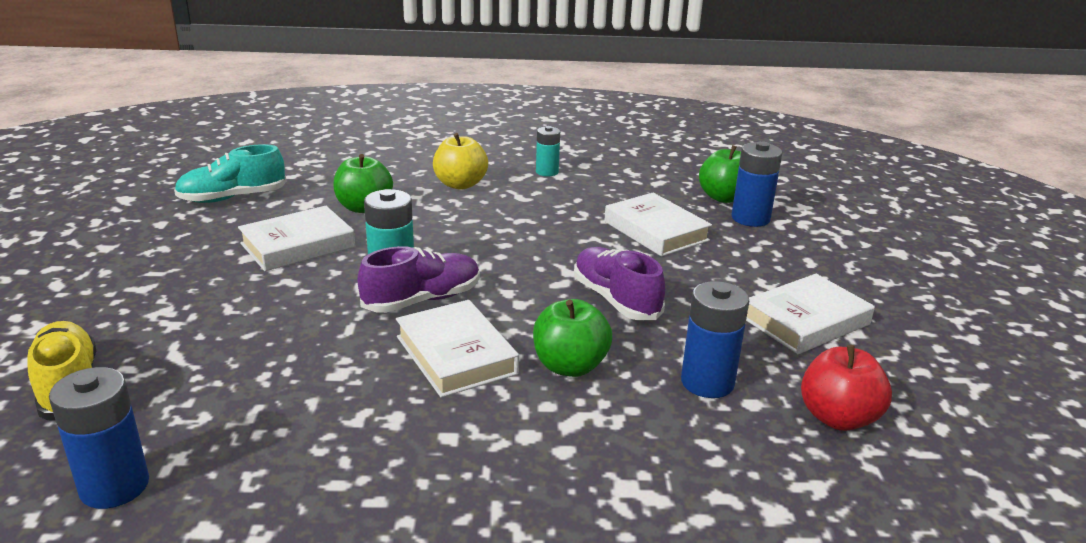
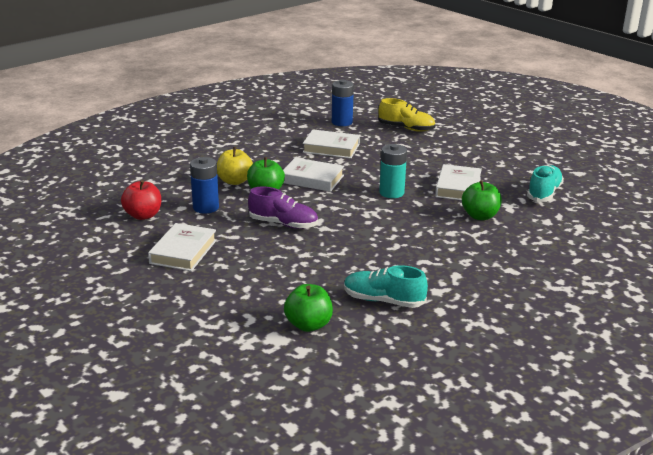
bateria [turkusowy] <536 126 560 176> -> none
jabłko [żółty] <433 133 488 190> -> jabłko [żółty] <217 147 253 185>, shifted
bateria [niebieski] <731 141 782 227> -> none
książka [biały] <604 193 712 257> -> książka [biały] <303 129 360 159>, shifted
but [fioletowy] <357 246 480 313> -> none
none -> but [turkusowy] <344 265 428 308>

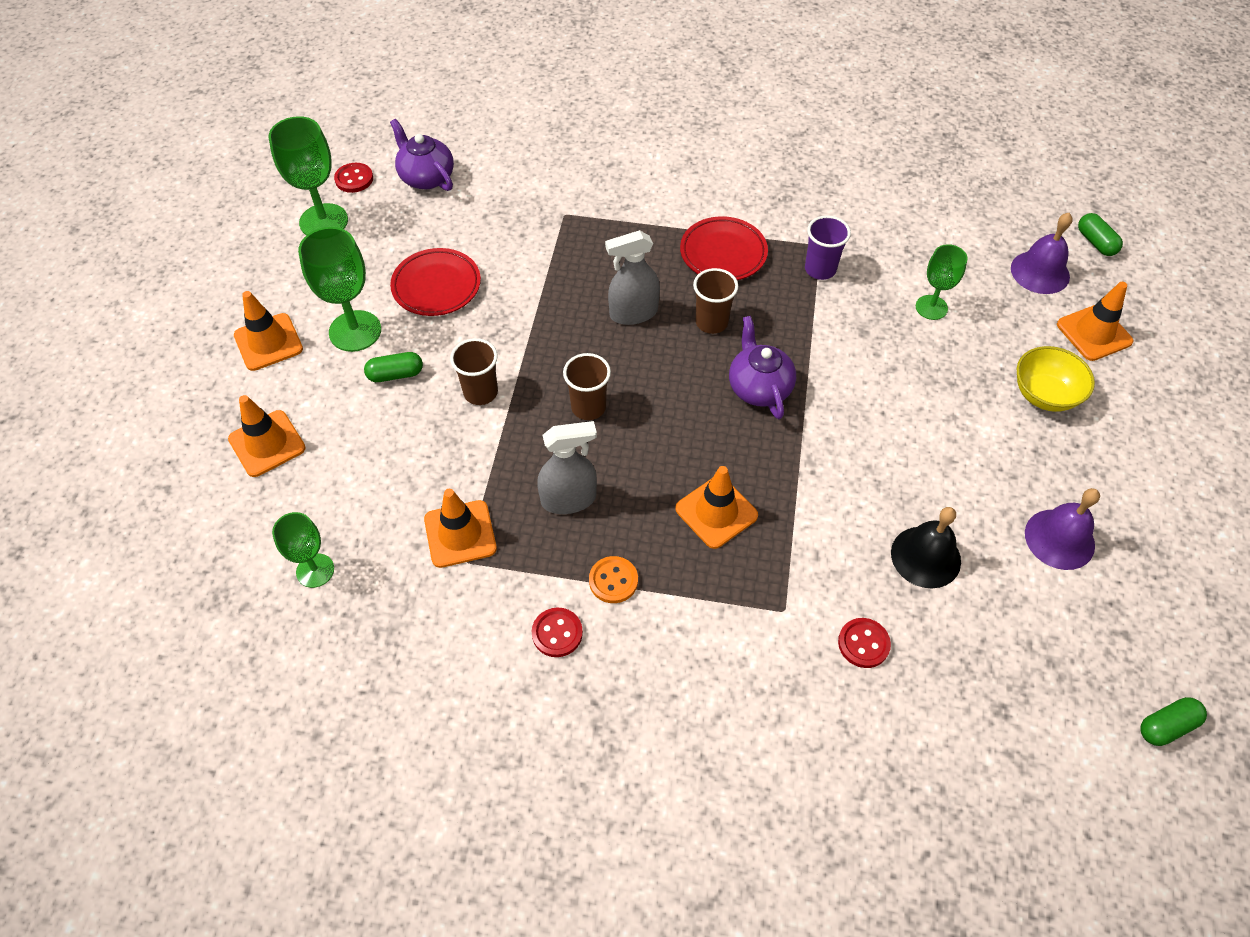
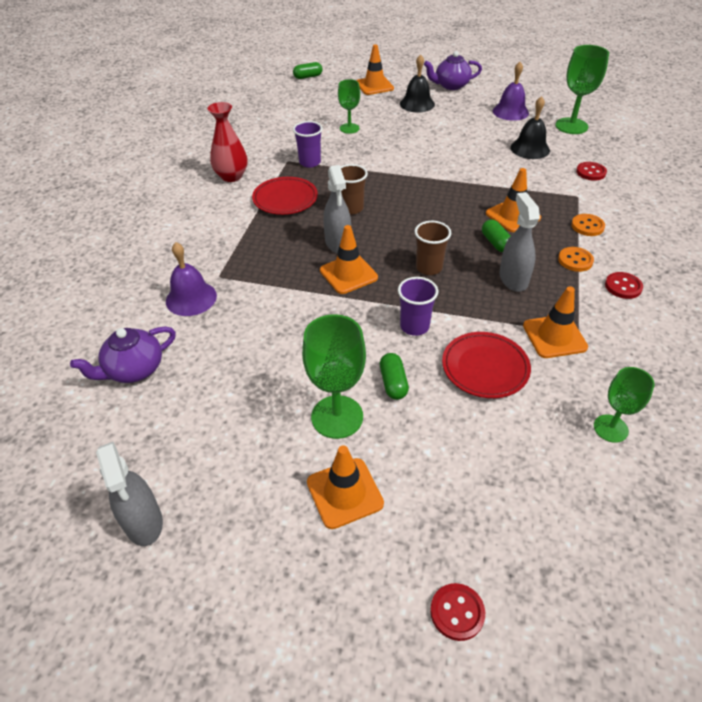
kielich [zielony] <269 116 348 235> -> kielich [zielony] <555 45 609 134>, shifted
guzik [czerwony] <334 163 373 193> -> guzik [czerwony] <430 583 485 641>, shifted
dzwonek [fioletowy] <1011 213 1073 294> -> dzwonek [fioletowy] <166 242 217 316>, shifted
talerz [czerwony] <390 248 481 316> -> talerz [czerwony] <442 332 531 398>, shifted
imbryk [fioletowy] <729 316 796 419> -> imbryk [fioletowy] <424 51 482 90>, shifted
szklanka [brązowy] <450 338 498 405> -> szklanka [fioletowy] <398 277 438 336>
miska [żółty] <1017 346 1095 412> -> dzwonek [czarny] <400 54 435 113>
pachołek [pomarańczowy] <228 395 306 477> -> pachołek [pomarańczowy] <320 225 378 294>, shifted
kapsułka [zielony] <1141 697 1207 746> -> kapsułka [zielony] <482 219 511 252>, shifted
none -> wazon [czerwony] <208 102 247 182>
none -> guzik [pomarańczowy] <571 214 605 236>
none -> spryskiwacz [szary] <96 442 163 546>

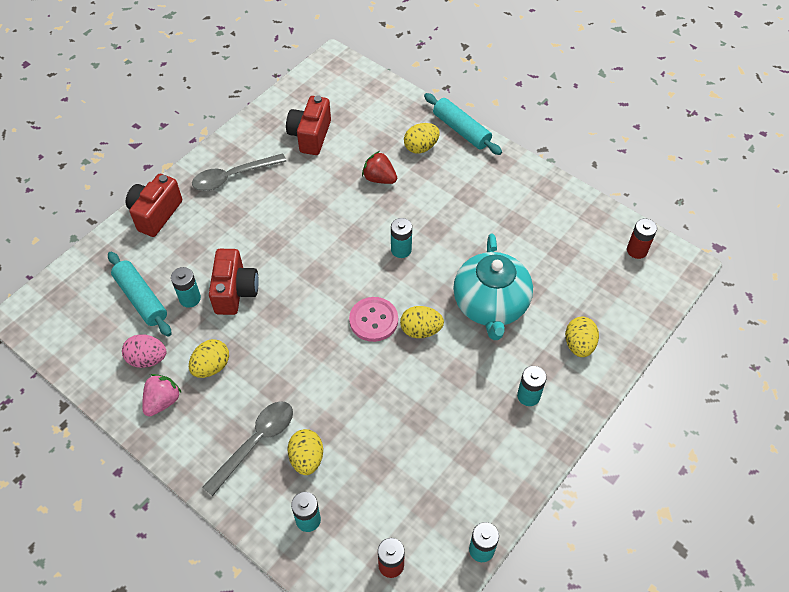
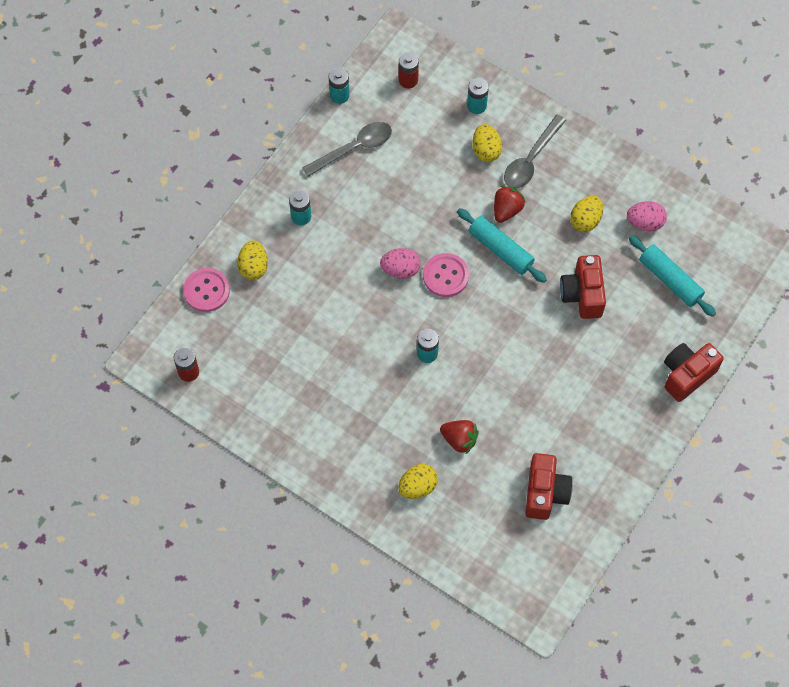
wałek do ciasta [turkusowy] <424 93 502 155> -> wałek do ciasta [turkusowy] <457 208 547 283>, shifted
łyżka [szary] <192 153 287 191> -> łyżka [szary] <302 122 392 177>, shifted
aparat fotograficzny [czerwony] <126 174 182 237> -> aparat fotograficzny [czerwony] <664 343 724 402>, 150 degrees counterclockwise
imbryk [turkusowy] <453 234 533 340> -> none
bateria [turkusowy] <171 267 201 308> -> none
jajko [żółty] <400 306 444 338> -> jajko [różowy] <380 248 420 278>
truskawka [różowy] <142 374 182 416> -> none
none -> truskawka [czerwony] <494 186 526 223>
none -> guzik [różowy] <183 268 230 312>

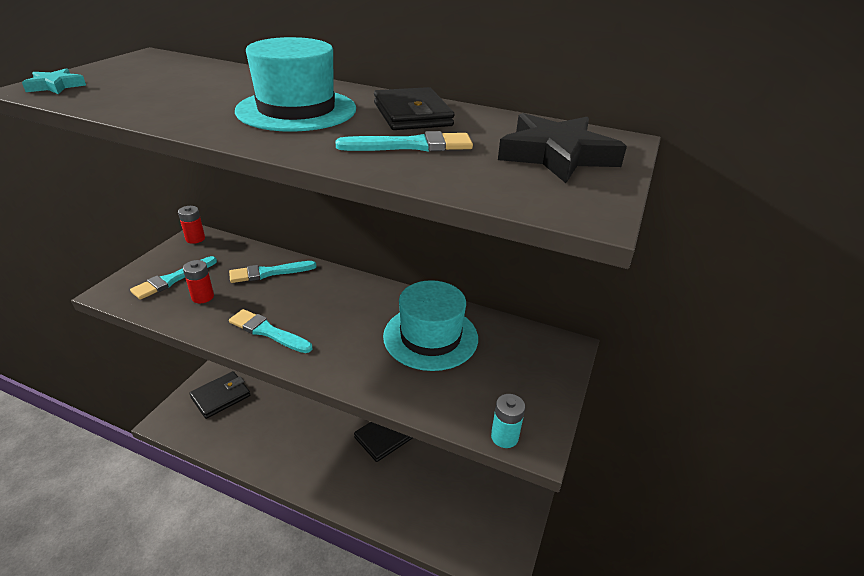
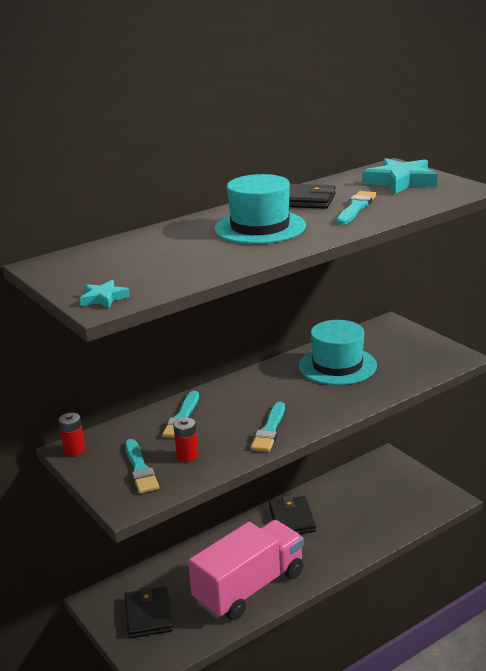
gwiazda [czarny] <498 113 627 183> -> gwiazda [turkusowy] <363 158 437 194>
pędzel [turkusowy] <229 309 312 353> -> pędzel [turkusowy] <251 402 285 452>, 45 degrees counterclockwise
bateria [turkusowy] <491 394 525 448> -> none
none -> ciężarówka [różowy] <188 520 304 620>

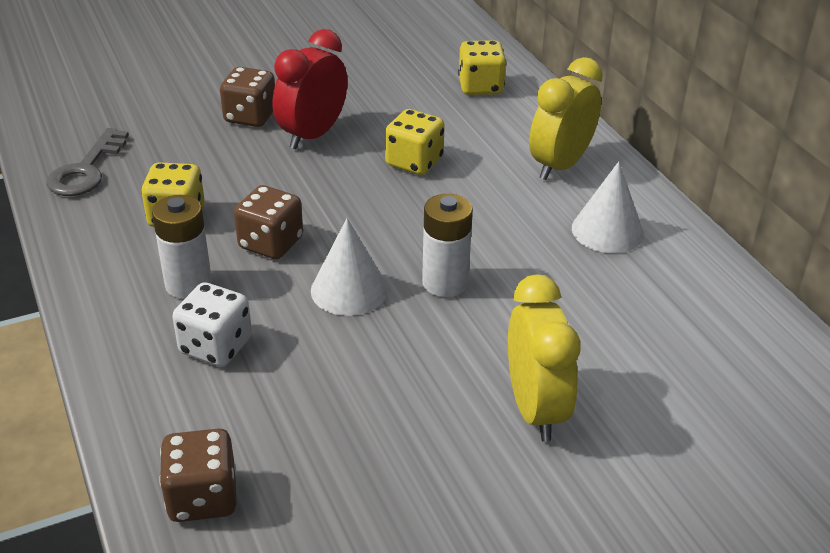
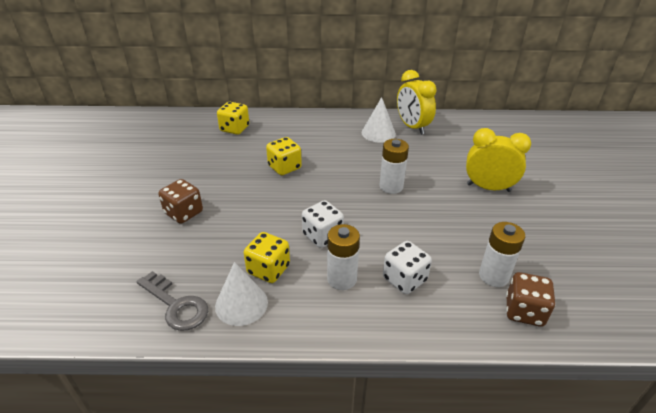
budzik [czerwony] <273 29 348 149> -> none
budzik [żółty] <529 57 603 180> -> budzik [żółty] <397 70 437 135>, shifted
kostka do gry [brązowy] <234 185 303 259> -> kostka do gry [biały] <302 200 344 248>
stożek [biały] <311 218 388 316> -> stożek [biały] <215 262 268 326>, shifted
none -> bateria [biały] <479 222 525 287>

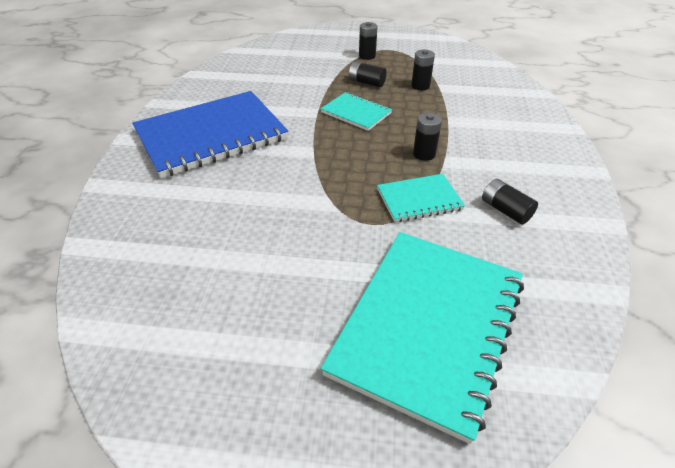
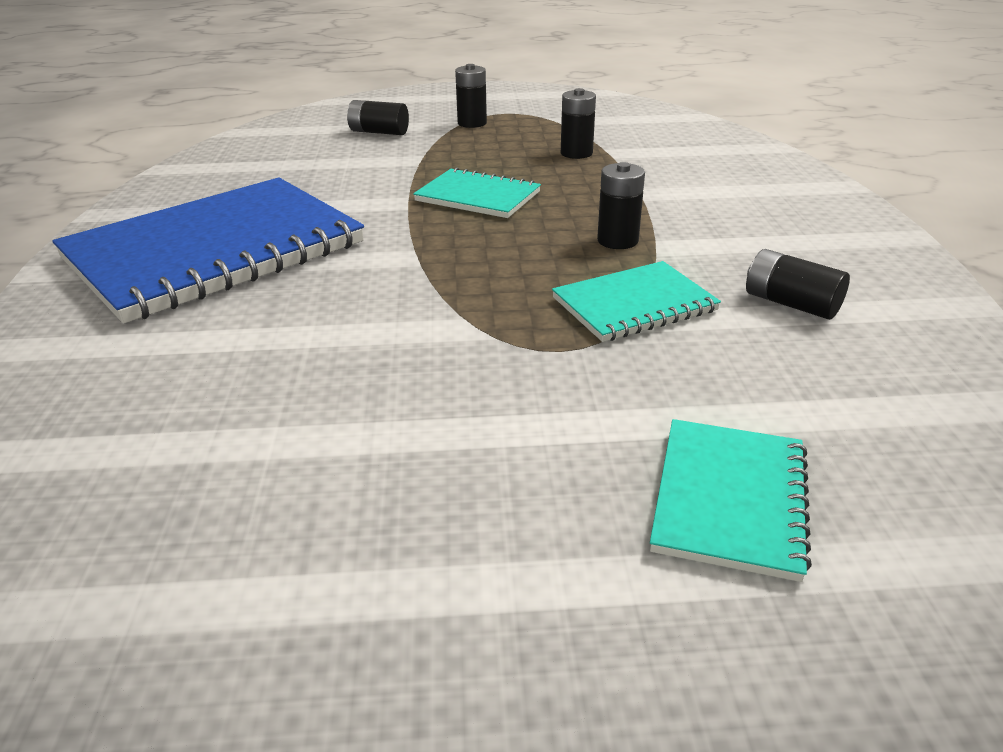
bateria [czarny] <349 61 387 87> -> bateria [czarny] <347 100 409 135>, shifted
zeszyt [turkusowy] <321 232 524 444> -> zeszyt [turkusowy] <650 419 812 582>, x0.48

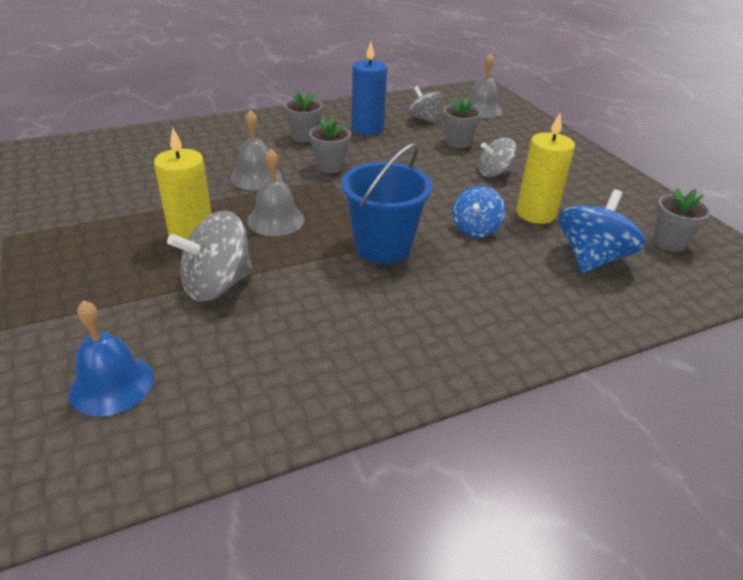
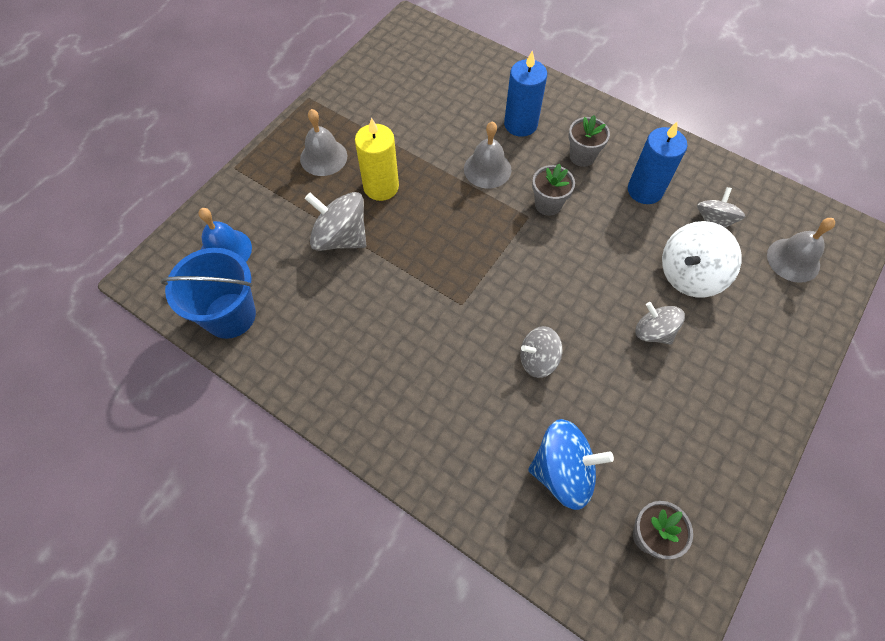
doniczka [szary] <443 97 482 148> -> bączek [biały] <662 221 742 297>
świeca [żółty] <516 113 575 224> -> none
wiadro [niebieski] <341 143 432 264> -> wiadro [niebieski] <160 248 256 339>, shifted
dzwonek [szary] <247 148 305 236> -> dzwonek [szary] <300 109 347 176>, shifted
bączek [niebieski] <452 186 505 238> -> bączek [szary] <520 326 562 378>
none -> świeca [niebieski] <504 50 547 137>

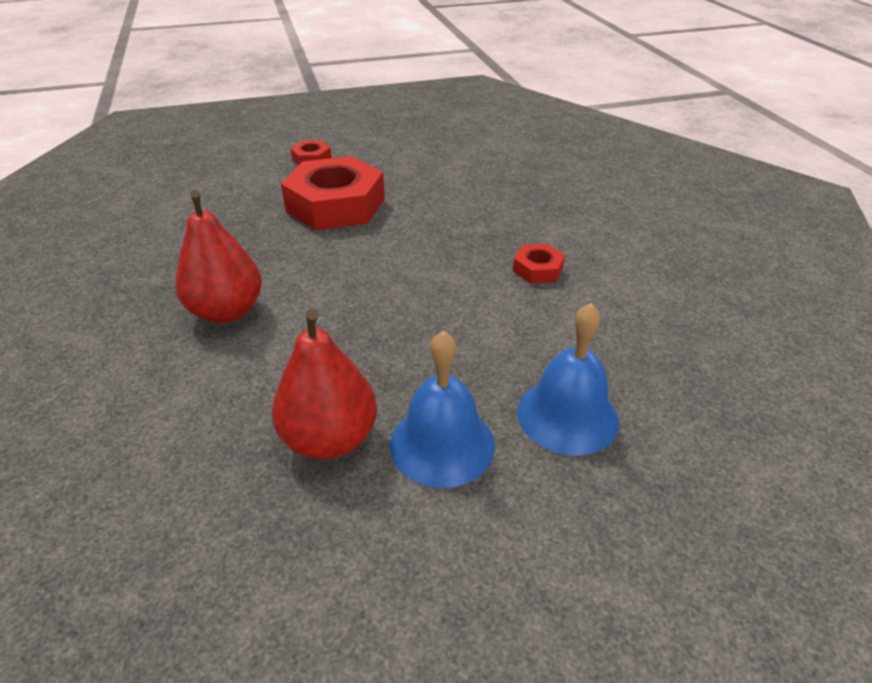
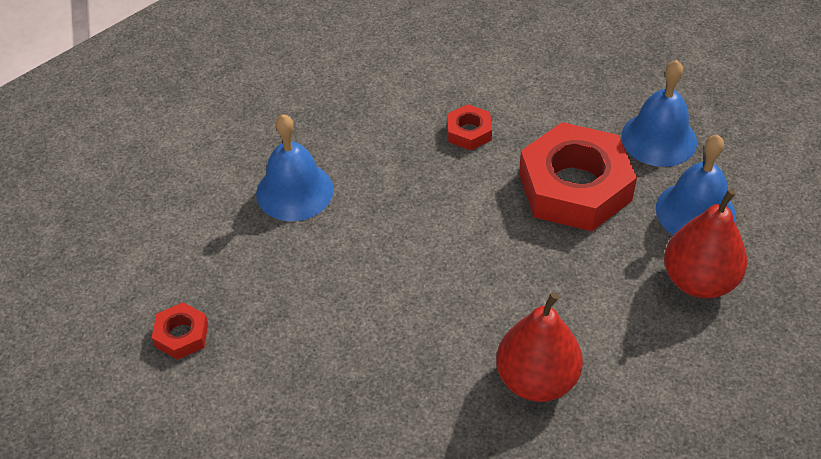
nakrętka [czerwony] <281 156 385 230> -> nakrętka [czerwony] <519 122 637 231>, shifted
none -> dzwonek [niebieski] <256 114 333 221>

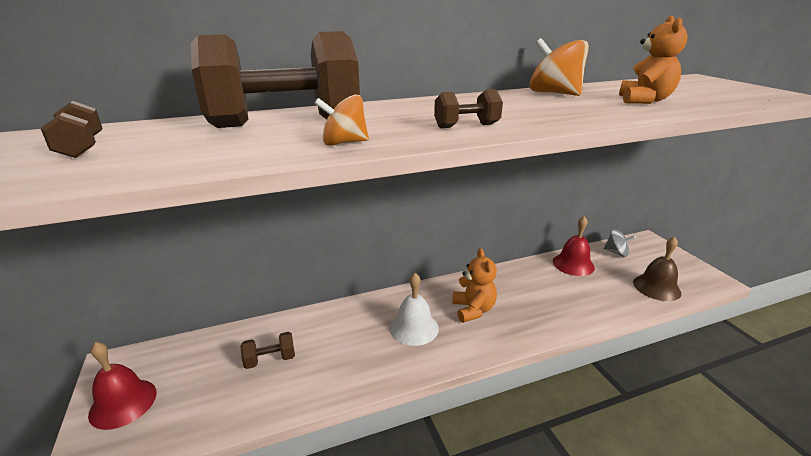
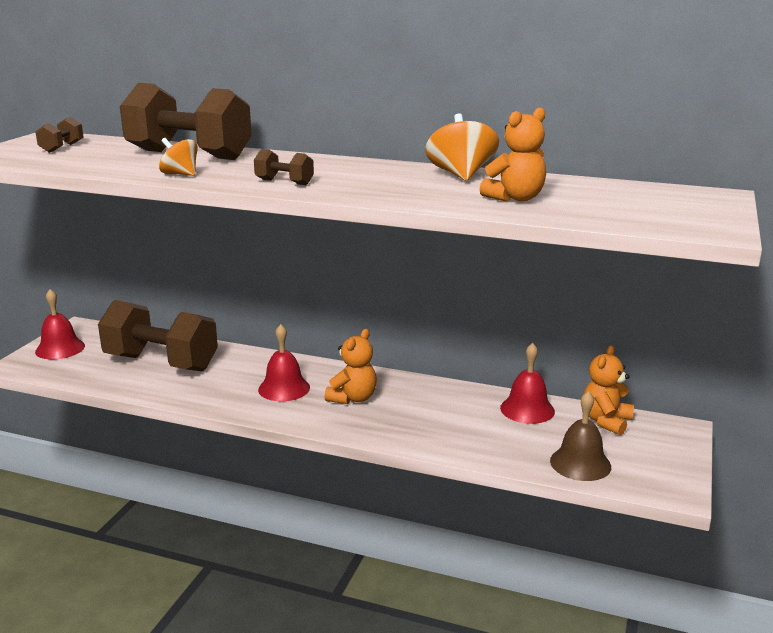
bączek [szary] <604 229 636 257> -> miś [pomarańczowy] <583 345 634 435>
dzwonek [biały] <390 273 439 346> -> dzwonek [czerwony] <258 324 310 401>
hantel [brązowy] <240 332 295 369> -> hantel [brązowy] <98 300 218 371>, x2.41

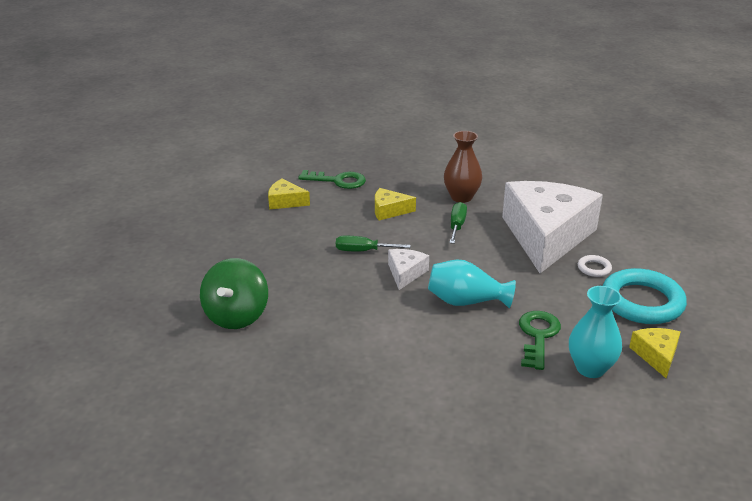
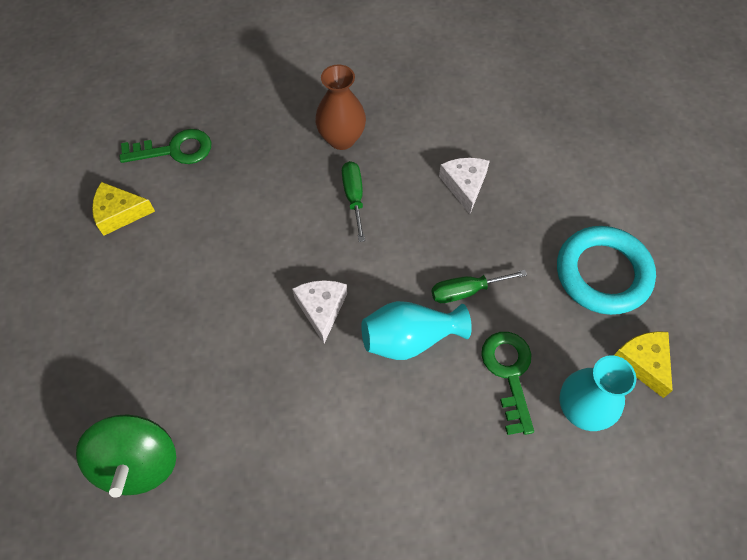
ser [biały] <502 181 603 273> -> ser [biały] <439 158 490 214>, x0.41
ser [żółty] <375 188 416 220> -> none
śrubokręt [zielony] <336 236 411 251> -> śrubokręt [zielony] <432 270 527 303>, shifted
pierścień [biały] <578 255 612 277> -> none

